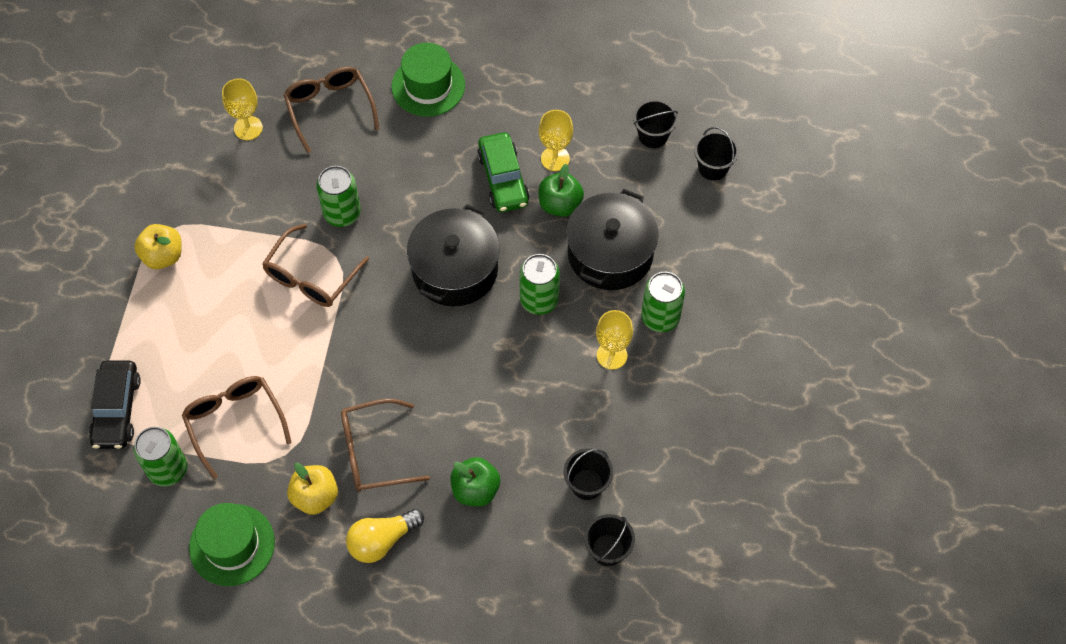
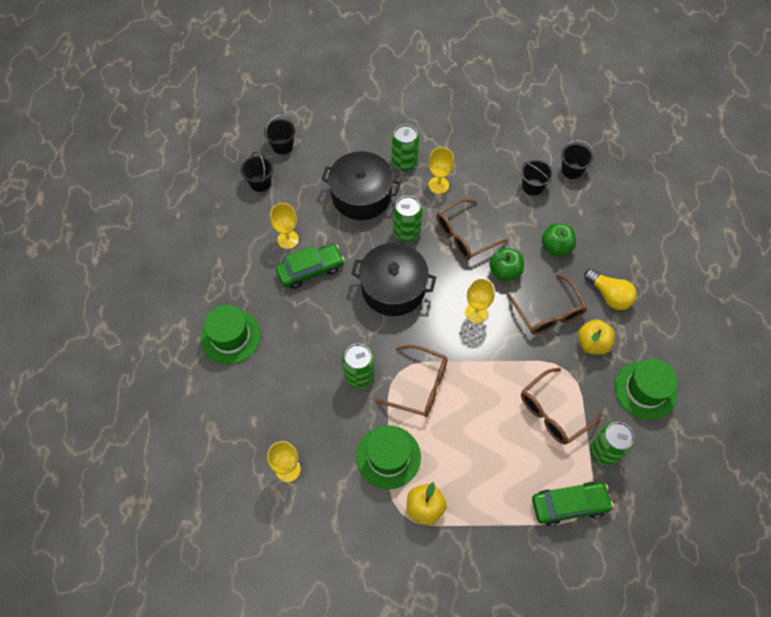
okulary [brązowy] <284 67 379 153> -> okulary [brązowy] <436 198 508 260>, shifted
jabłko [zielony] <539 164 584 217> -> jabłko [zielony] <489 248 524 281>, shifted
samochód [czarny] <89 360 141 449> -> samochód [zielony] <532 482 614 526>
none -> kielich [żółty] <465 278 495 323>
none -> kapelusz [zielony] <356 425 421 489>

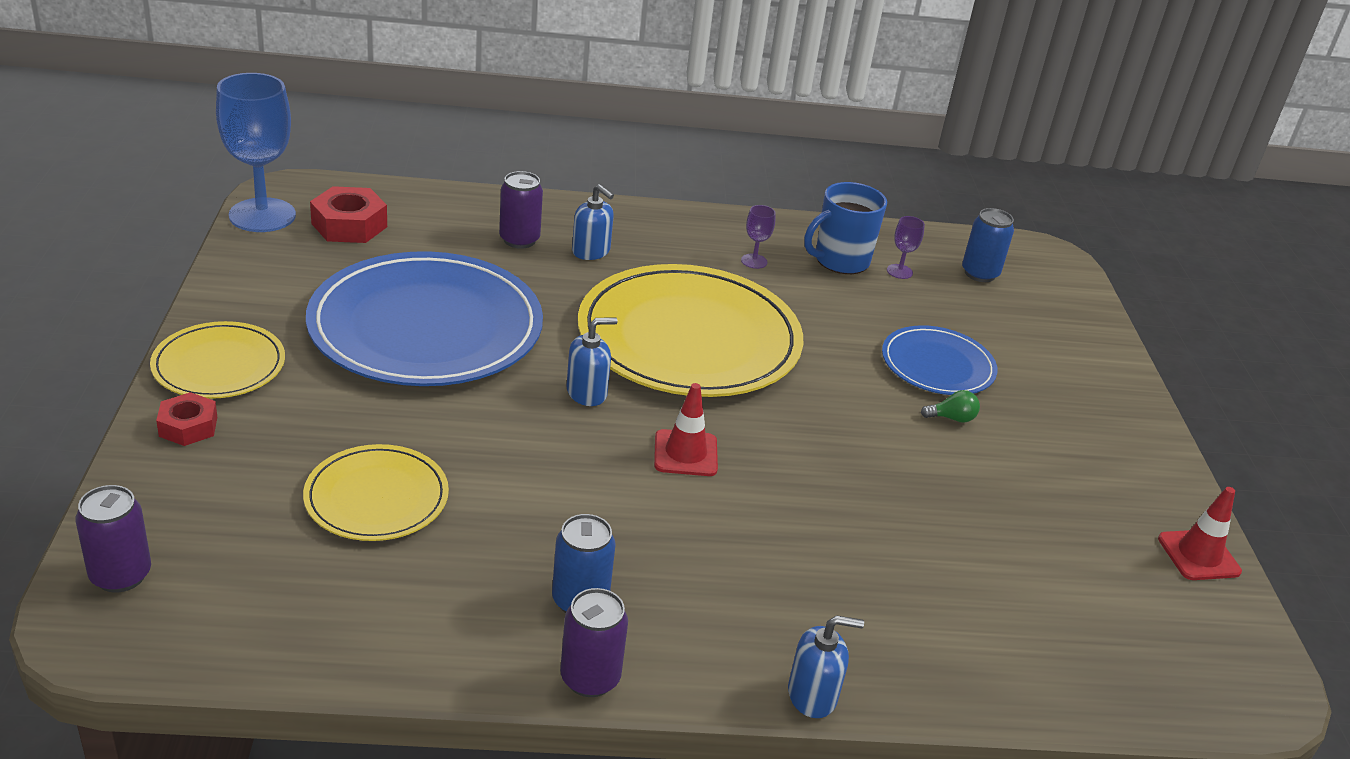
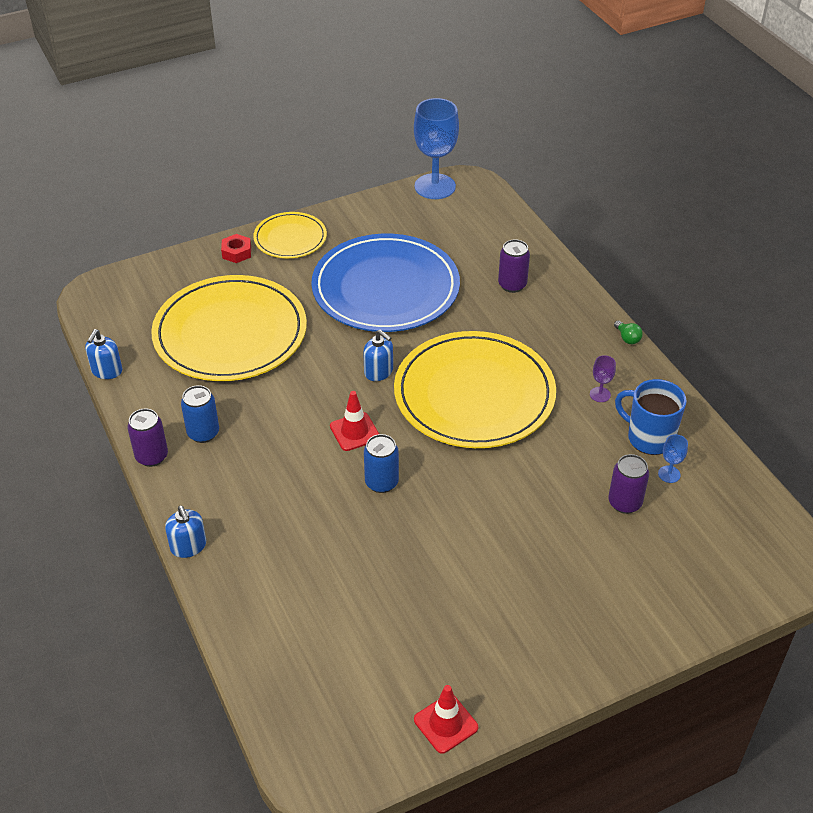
dozownik mydła [niebieski] <572 184 614 260> -> dozownik mydła [niebieski] <85 329 122 379>, shifted
nakrętka [czerwony] <310 186 387 243> -> none
puszka [niebieski] <962 208 1014 282> -> puszka [niebieski] <364 434 399 493>, shifted
kielich [fioletowy] <887 216 925 279> -> kielich [niebieski] <658 434 688 483>
talerz [niebieski] <882 325 998 395> -> none
żarówka [zielony] <921 390 980 423> -> żarówka [zielony] <614 321 643 344>, shifted
talerz [żółty] <303 444 449 541> -> talerz [żółty] <151 275 307 381>, x1.94
puszka [fioletowy] <76 485 151 592> -> puszka [fioletowy] <608 454 649 514>, shifted

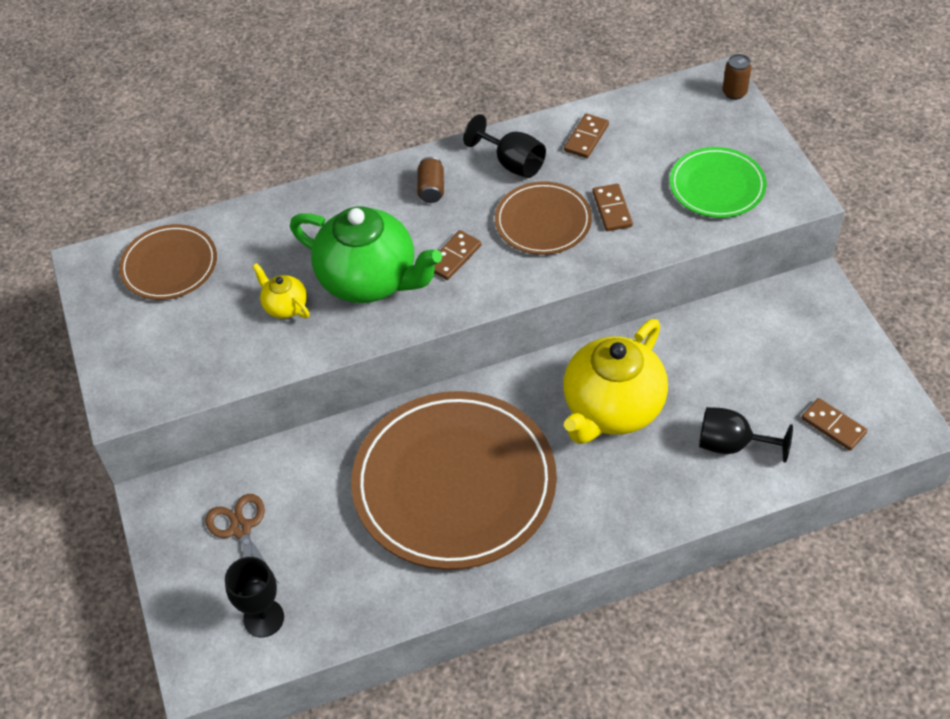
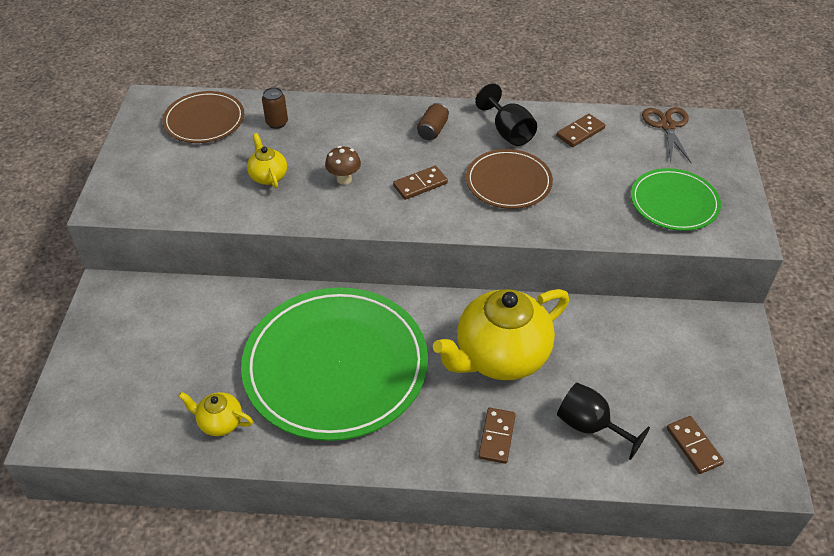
puszka [brązowy] <722 54 752 100> -> puszka [brązowy] <262 87 288 129>, shifted
kostka domina [brązowy] <593 184 633 231> -> kostka domina [brązowy] <478 408 516 464>, shifted
imbryk [zielony] <290 206 442 303> -> grzyb [brązowy] <325 146 361 185>
talerz [brązowy] <351 391 557 570> -> talerz [zielony] <241 287 428 441>
nożyczki [brązowy] <206 494 279 583> -> nożyczki [brązowy] <642 107 691 163>, shifted
kielich [czarny] <225 557 284 637> -> none
none -> imbryk [żółty] <178 392 253 436>

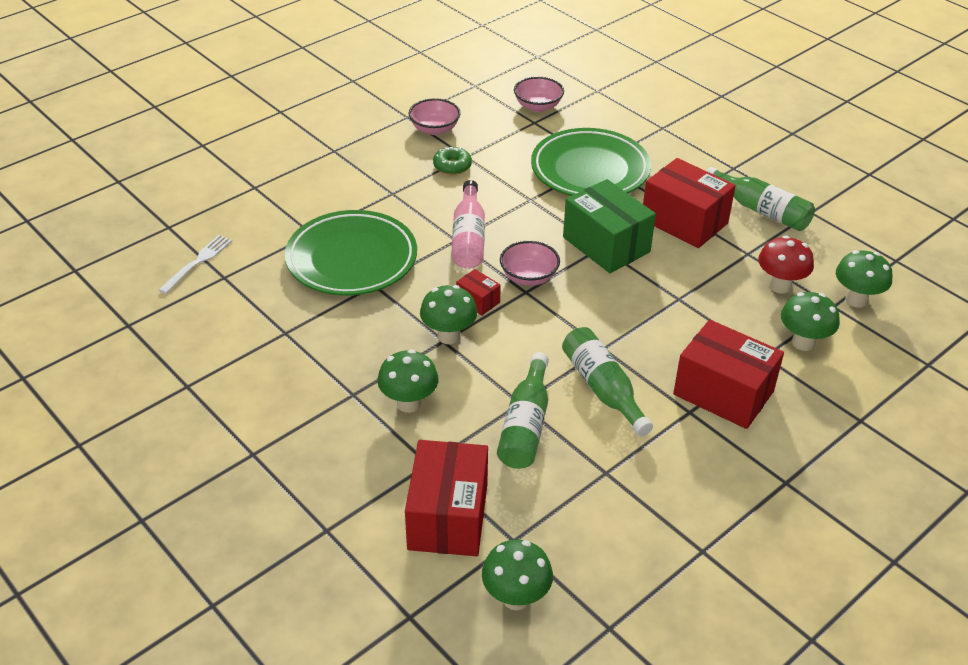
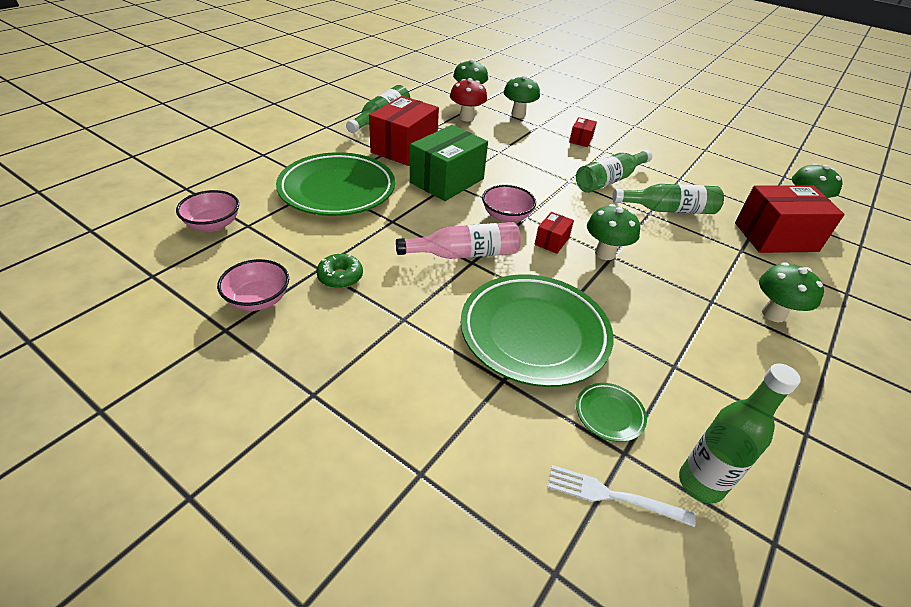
pudełko [czerwony] <673 320 784 429> -> pudełko [czerwony] <569 117 597 147>, x0.47
grzyb [zielony] <377 349 439 413> -> grzyb [zielony] <759 263 824 322>, shifted
none -> butelka [zielony] <679 363 801 504>
none -> talerz [zielony] <576 383 647 442>

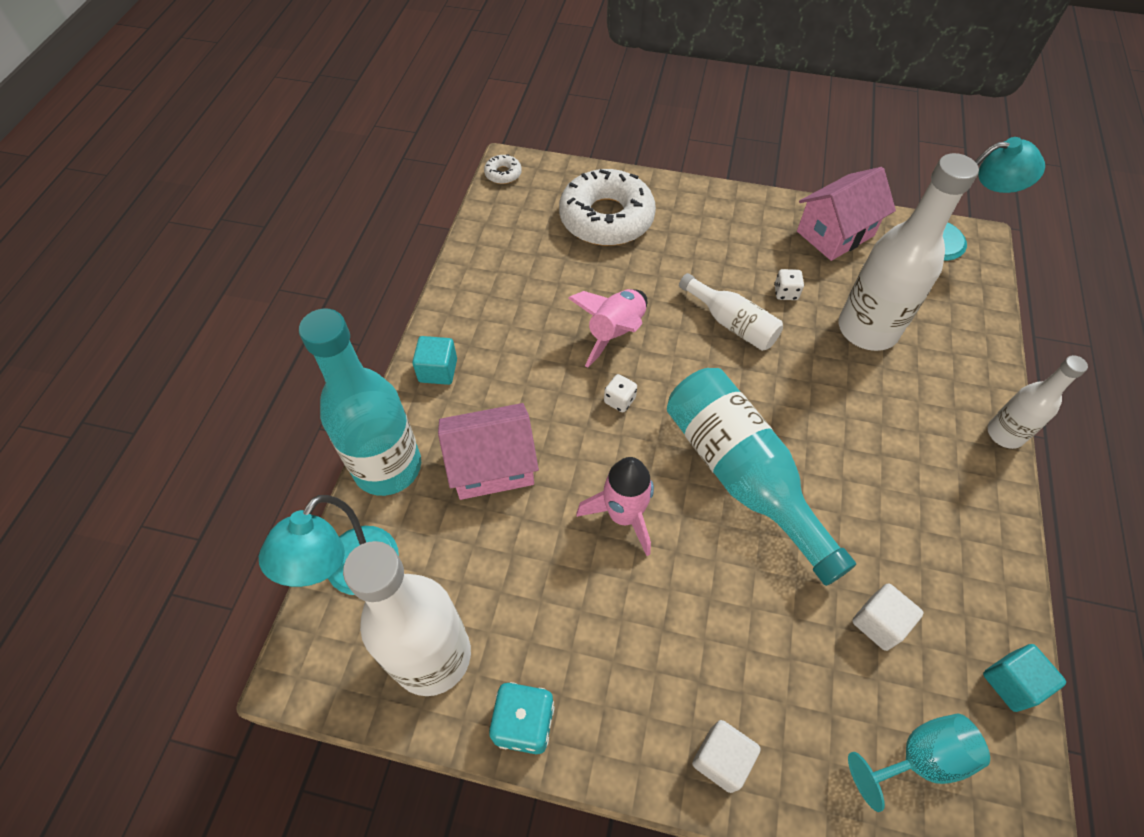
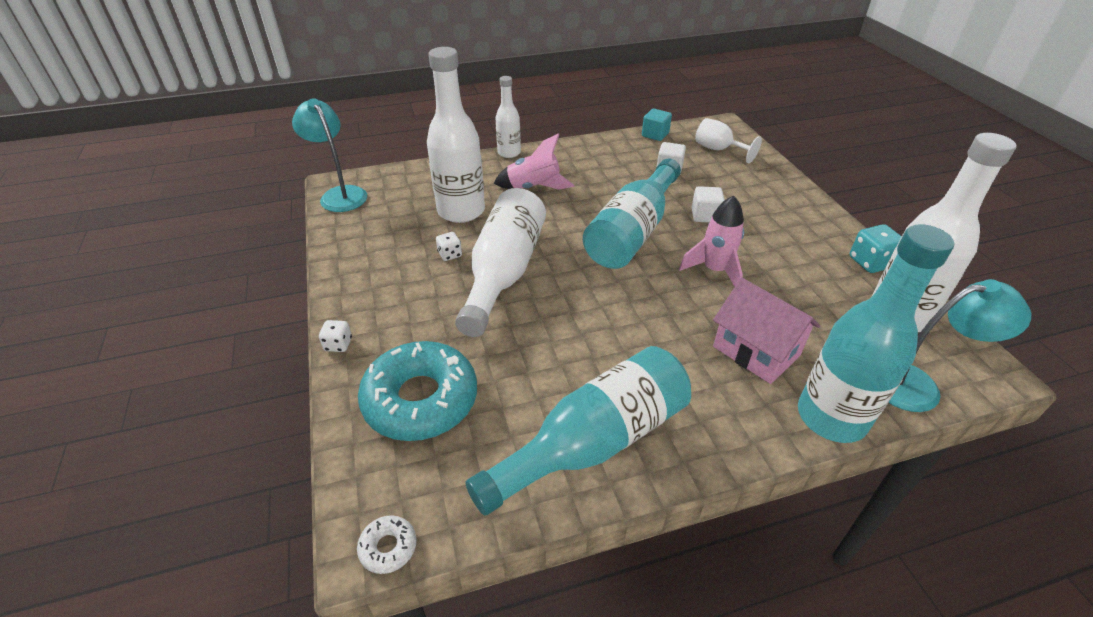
domek [różowy] <797 167 896 261> -> none
donut [biały] <559 169 656 246> -> donut [turkusowy] <358 341 477 441>
butelka [biały] <679 273 783 351> -> butelka [biały] <455 188 546 337>, x1.81
rakieta [różowy] <568 289 647 368> -> rakieta [różowy] <494 133 574 190>, shifted
sześcian [turkusowy] <412 336 457 385> -> none
kostka do gry [biały] <604 374 637 412> -> kostka do gry [biały] <319 320 352 352>, shifted
kielich [turkusowy] <848 714 990 812> -> kielich [biały] <695 118 762 163>
sześcian [biały] <692 720 761 793> -> sześcian [biały] <692 186 725 223>, shifted
none -> butelka [turkusowy] <465 346 691 516>

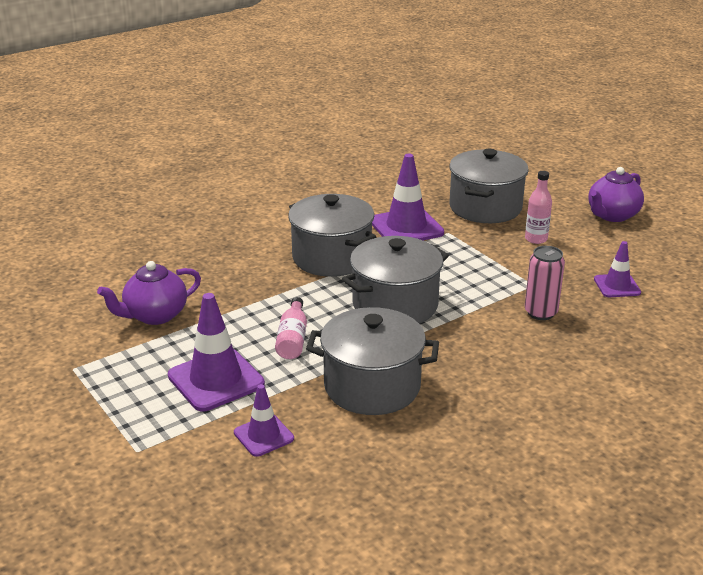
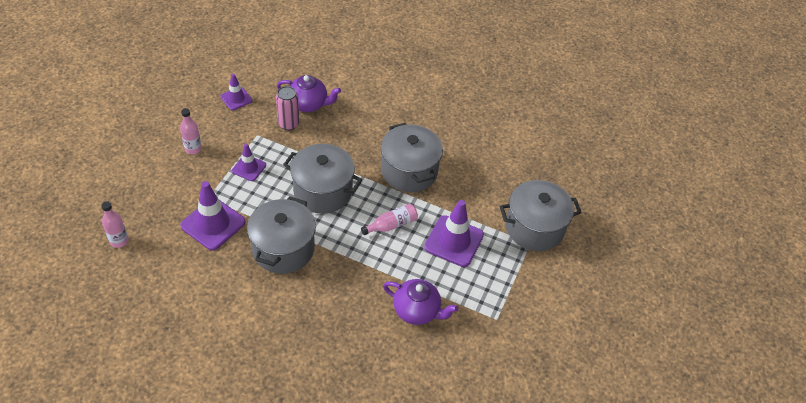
garnek [szary] <449 149 529 223> -> garnek [szary] <500 180 582 251>, shifted
imbryk [fioletowy] <589 167 644 222> -> imbryk [fioletowy] <277 75 341 112>, shifted
pachołek [fioletowy] <234 384 294 457> -> pachołek [fioletowy] <232 144 266 181>, shifted
none -> butelka [różowy] <101 201 129 248>

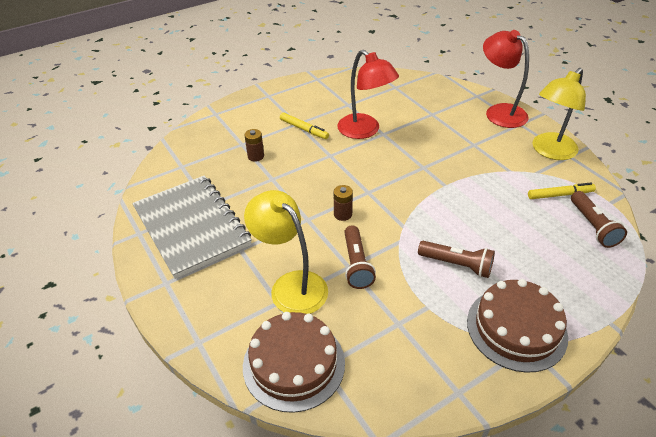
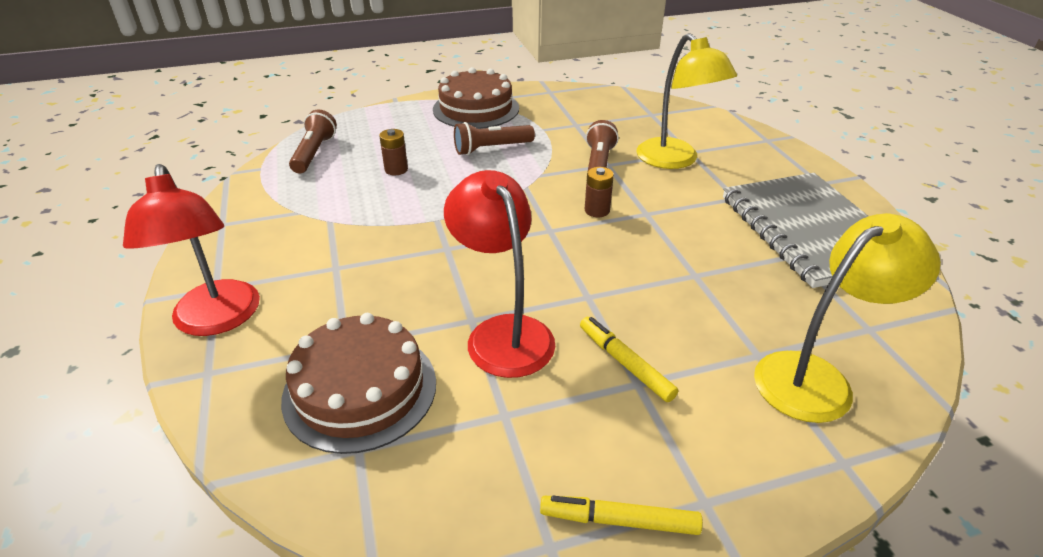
lampka [żółty] <532 68 586 160> -> lampka [żółty] <754 213 941 423>, shifted
bateria [brązowy] <245 129 264 162> -> bateria [brązowy] <379 129 408 175>, shifted
flamaster [żółty] <528 183 596 199> -> flamaster [żółty] <540 496 703 535>, shifted
latarka [brązowy] <418 241 495 278> -> latarka [brązowy] <454 122 535 155>, 60 degrees counterclockwise
tort [brązowy] <243 312 345 413> -> tort [brązowy] <281 313 436 454>, shifted

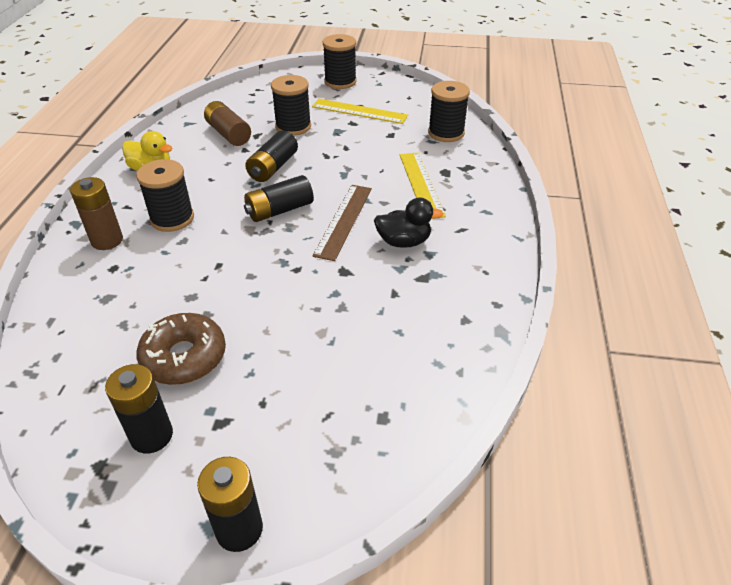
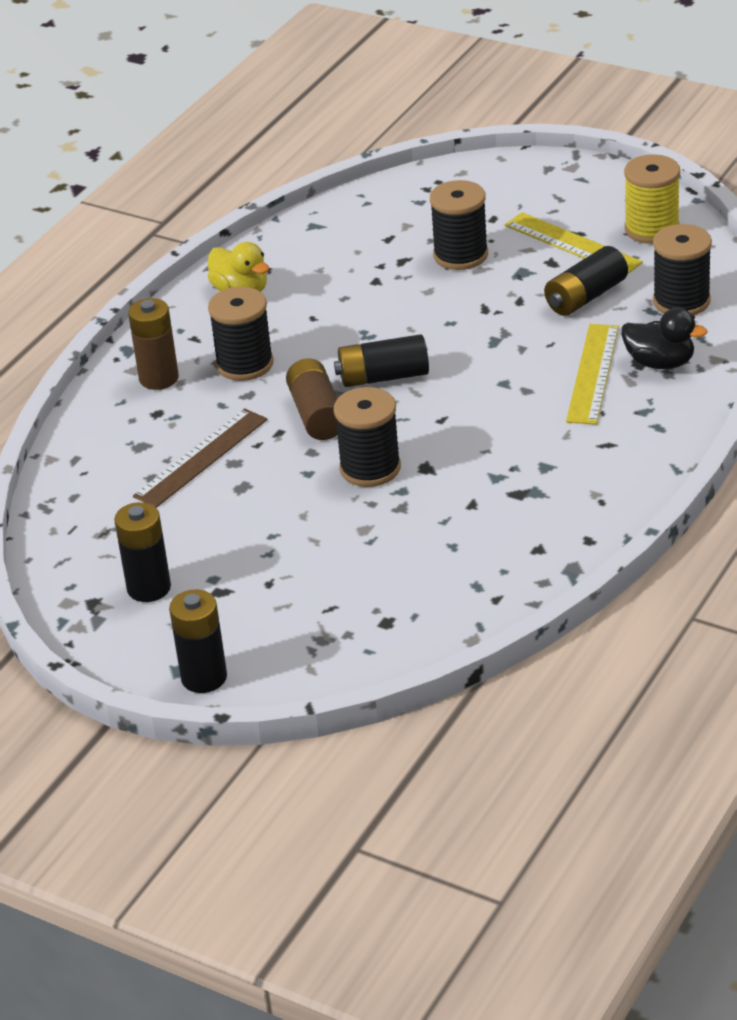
szpulka [czarny] <323 34 357 89> -> szpulka [czarny] <334 387 401 487>, shifted
bateria [brązowy] <204 101 251 146> -> bateria [brązowy] <286 358 338 440>, shifted
bateria [czarny] <245 130 298 182> -> bateria [czarny] <544 246 628 316>, shifted
linijka [brązowy] <312 185 372 261> -> linijka [brązowy] <133 408 267 508>, shifted
kaczka [czarny] <374 197 444 248> -> kaczka [czarny] <621 308 708 369>, shifted
donut [brązowy] <136 313 226 385> -> none
none -> szpulka [żółty] <624 154 680 244>

